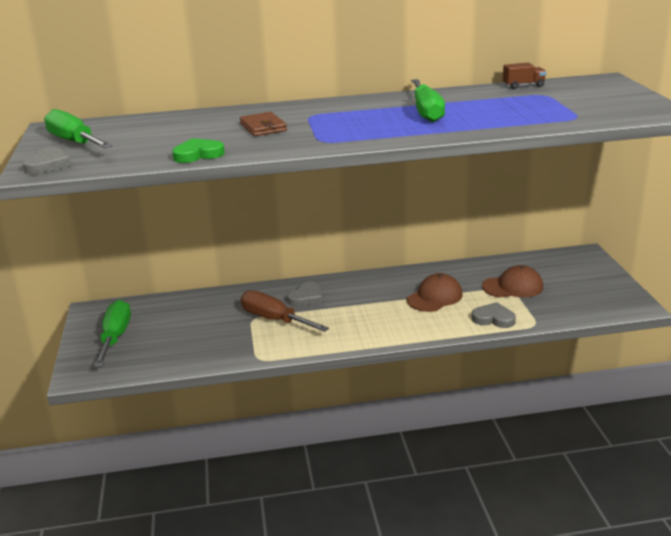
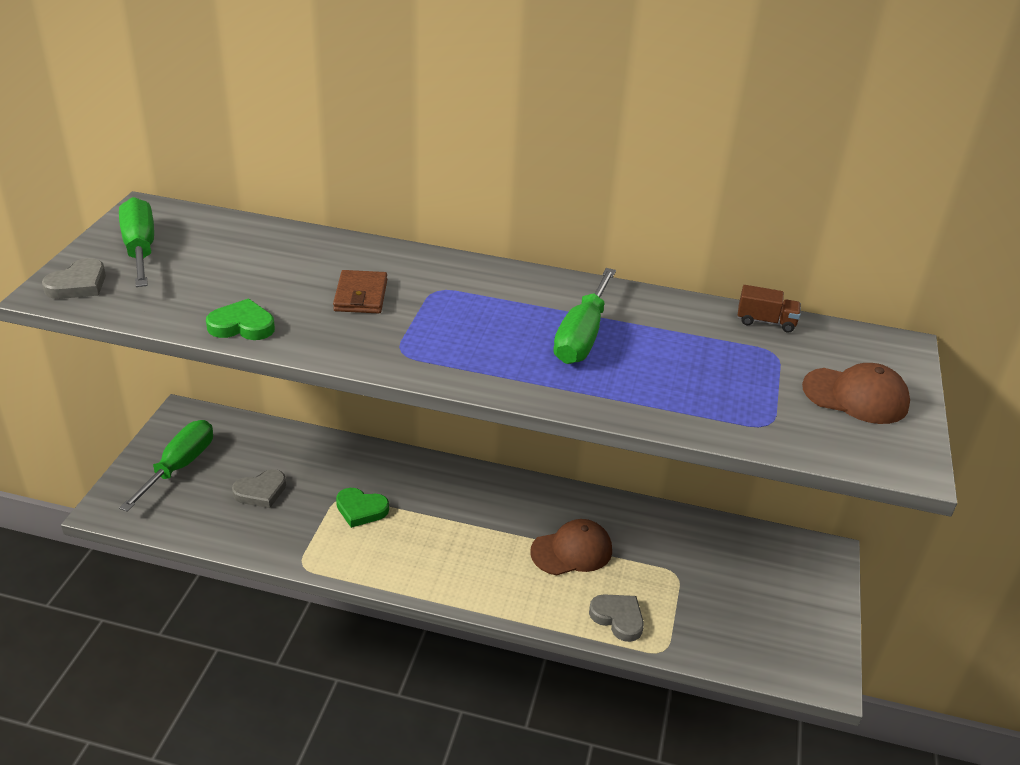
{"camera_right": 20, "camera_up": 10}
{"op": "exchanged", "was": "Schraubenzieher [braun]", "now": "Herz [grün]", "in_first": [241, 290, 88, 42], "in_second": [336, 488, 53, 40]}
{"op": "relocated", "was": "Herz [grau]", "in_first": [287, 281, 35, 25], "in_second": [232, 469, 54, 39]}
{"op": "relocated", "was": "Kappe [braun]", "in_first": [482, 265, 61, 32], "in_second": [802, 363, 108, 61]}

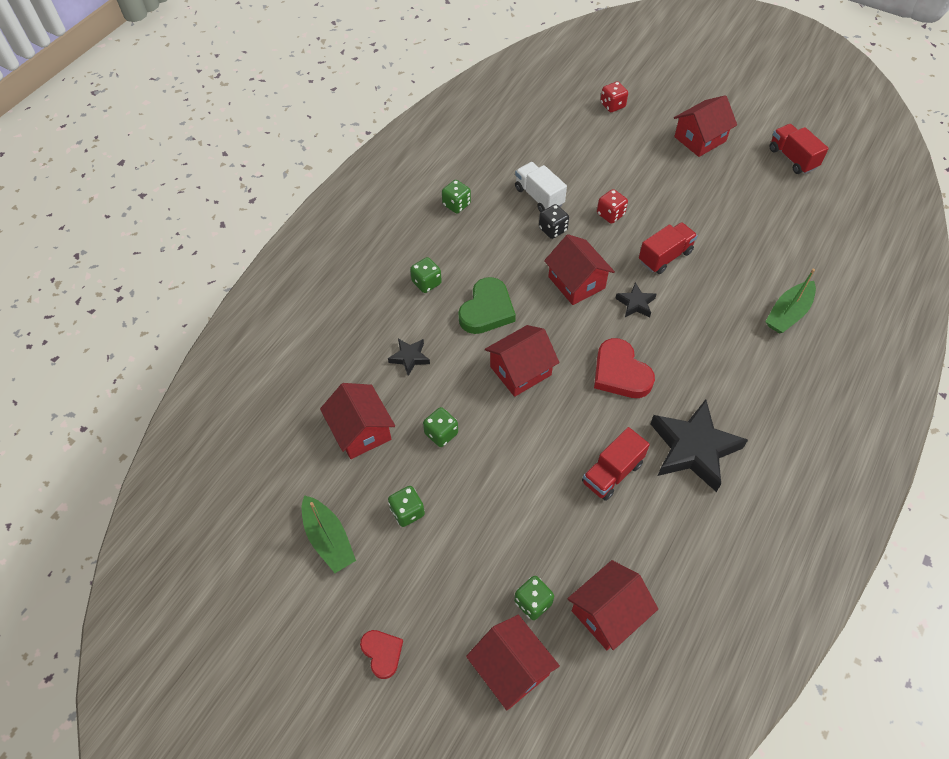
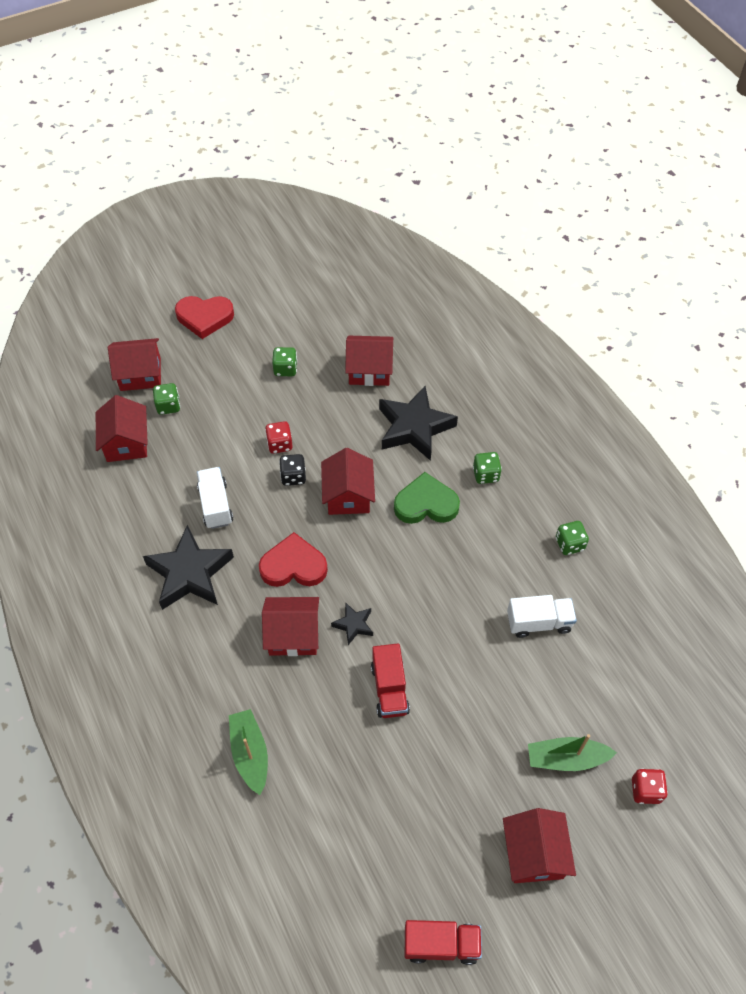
{"camera_right": 120, "camera_up": 0}
{"op": "relocated", "was": "Boot [grün]", "in_first": [302, 495, 54, 78], "in_second": [528, 734, 89, 37]}
{"op": "size", "was": "Herz [rot]", "in_first": [360, 630, 43, 49], "in_second": [175, 296, 59, 43], "ratio": 1.69}
{"op": "size", "was": "Stern [schwarz]", "in_first": [388, 339, 42, 37], "in_second": [379, 386, 79, 75], "ratio": 2.1}
{"op": "missing", "was": "Spielwürfel [grün]", "in_first": [423, 407, 35, 40]}
{"op": "spun", "was": "Herz [grün]", "in_first": [458, 277, 58, 57], "in_second": [394, 472, 66, 52], "clockwise": 120}
{"op": "relocated", "was": "Spielwürfel [schwarz]", "in_first": [539, 204, 30, 35], "in_second": [279, 454, 27, 32]}
{"op": "relocated", "was": "Haus [rot]", "in_first": [544, 234, 71, 71], "in_second": [262, 597, 57, 59]}
{"op": "colour", "was": "Lastwagen [rot]", "now": "Lastwagen [weiß]", "in_first": [582, 427, 68, 74], "in_second": [197, 467, 36, 62]}
{"op": "relocated", "was": "Spielwürfel [rot]", "in_first": [597, 189, 31, 34], "in_second": [265, 421, 28, 33]}

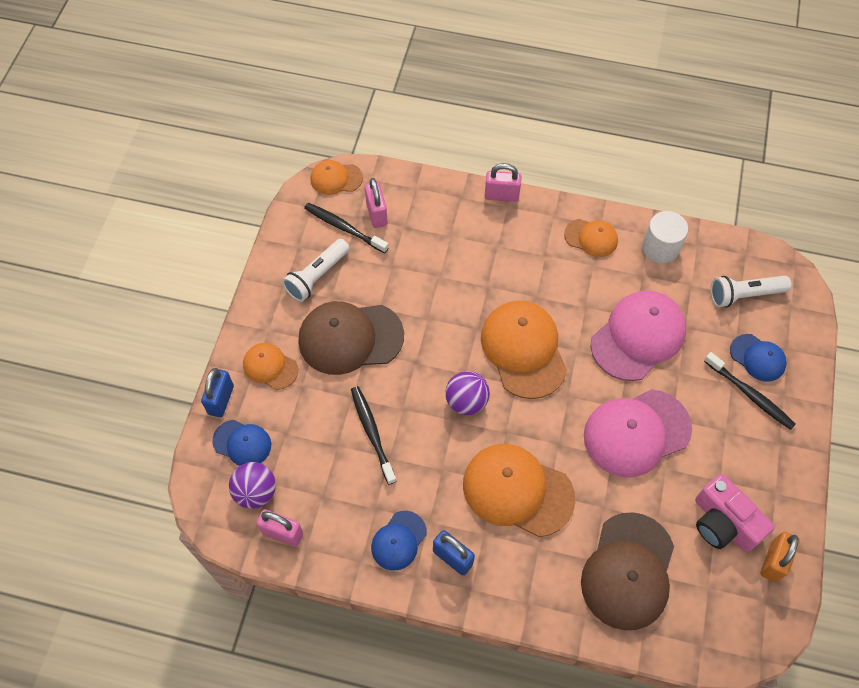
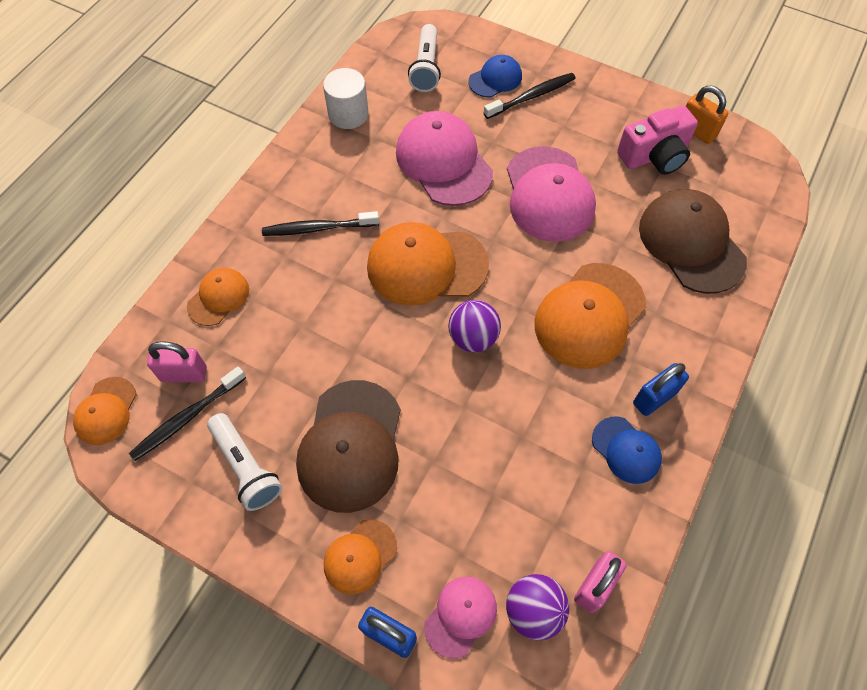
{"camera_right": -75, "camera_up": 0}
{"op": "colour", "was": "Kappe [blau]", "now": "Kappe [rosa]", "in_first": [212, 420, 59, 46], "in_second": [424, 577, 73, 82]}
{"op": "relocated", "was": "Zahnbürste [schwarz]", "in_first": [351, 386, 46, 99], "in_second": [262, 211, 117, 25]}
{"op": "missing", "was": "Vorhängeschloss [rosa]", "in_first": [485, 163, 37, 39]}
{"op": "relocated", "was": "Kappe [orange]", "in_first": [564, 219, 54, 38], "in_second": [187, 268, 62, 58]}
{"op": "spun", "was": "Kappe [braun]", "in_first": [581, 512, 93, 118], "in_second": [639, 189, 108, 105], "clockwise": -150}

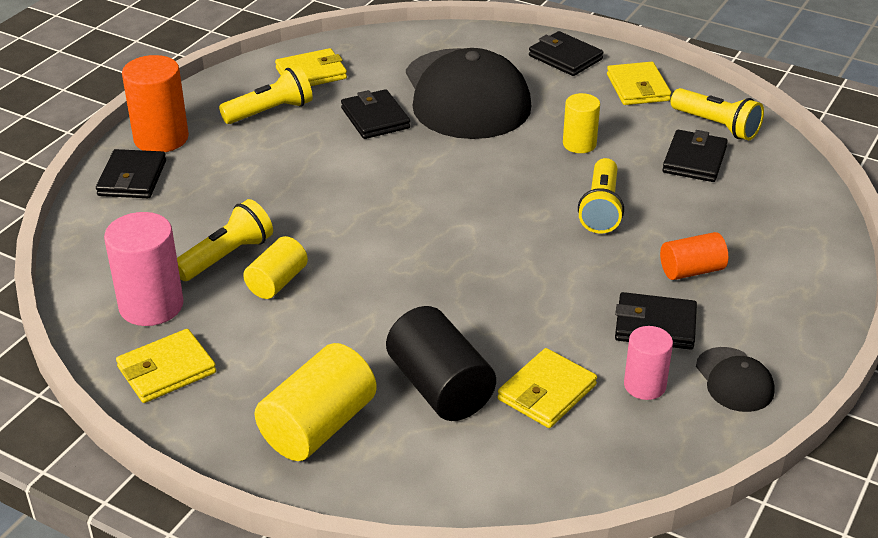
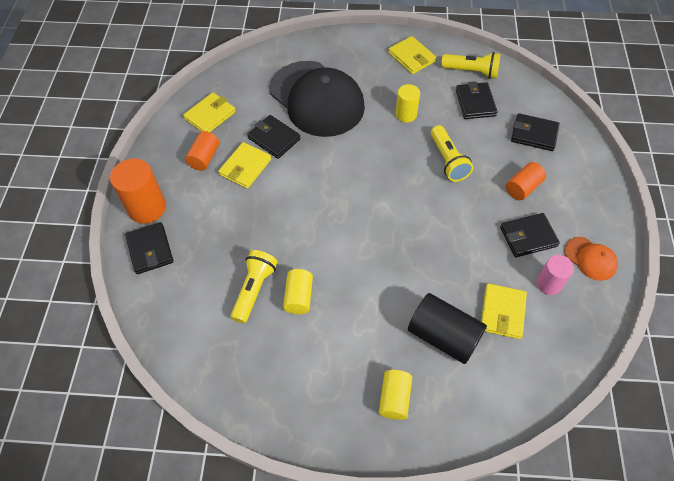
{"camera_right": -25, "camera_up": 20}
{"op": "missing", "was": "Vollzylinder [rosa]", "in_first": [104, 212, 80, 114]}
{"op": "relocated", "was": "Geldbörse [gelb]", "in_first": [116, 329, 100, 74], "in_second": [218, 142, 53, 47]}
{"op": "exchanged", "was": "Taschenlampe [gelb]", "now": "Vollzylinder [orange]", "in_first": [219, 66, 94, 58], "in_second": [185, 131, 34, 40]}
{"op": "size", "was": "Vollzylinder [gelb]", "in_first": [255, 343, 122, 118], "in_second": [379, 370, 33, 50], "ratio": 0.62}
{"op": "relocated", "was": "Geldbörse [schwarz]", "in_first": [529, 31, 74, 45], "in_second": [511, 113, 48, 38]}
{"op": "colour", "was": "Kappe [schwarz]", "now": "Kappe [orange]", "in_first": [696, 347, 79, 65], "in_second": [564, 237, 54, 44]}

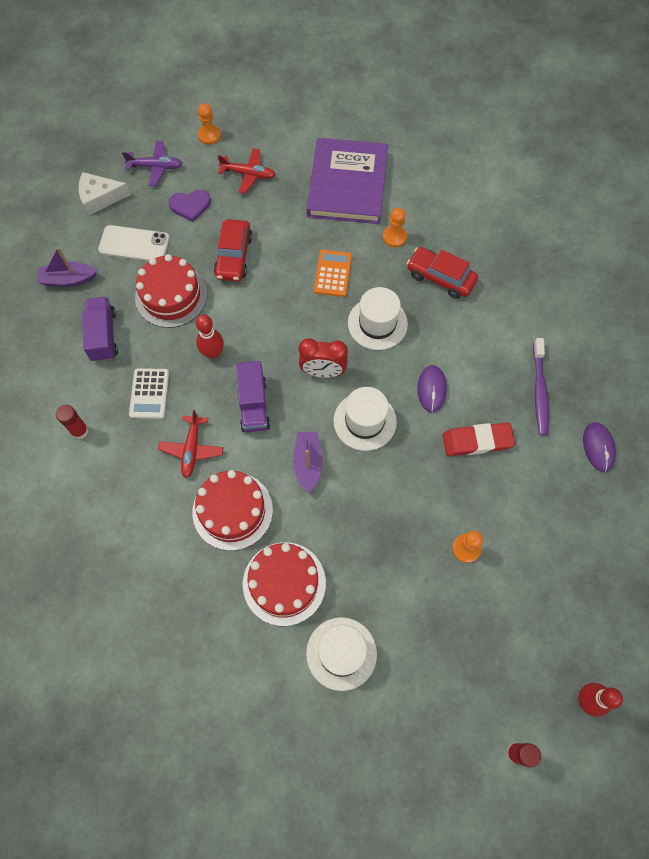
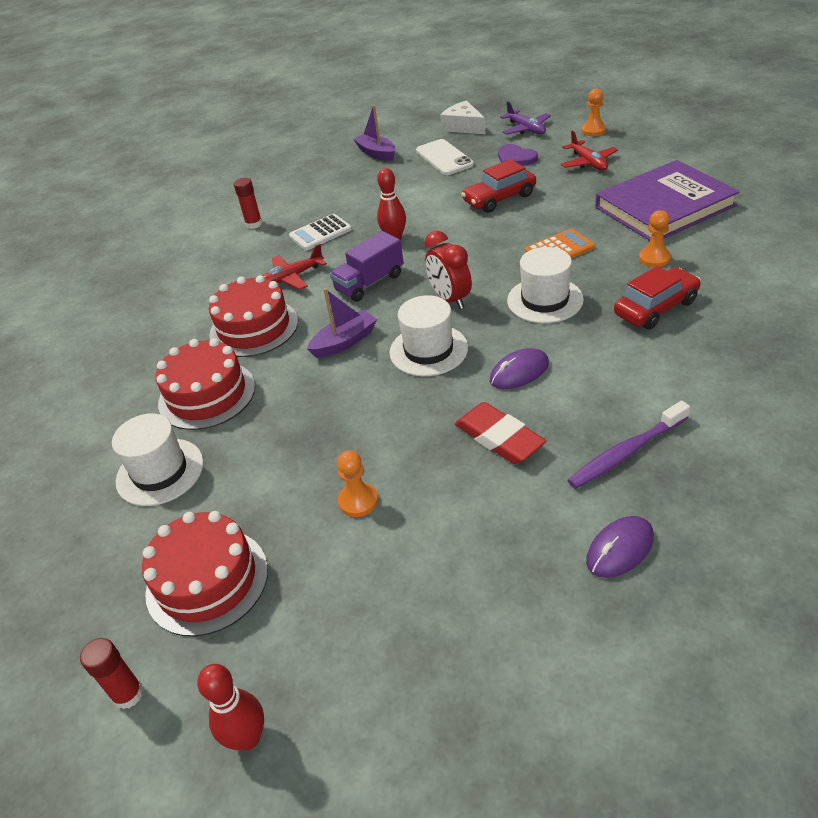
{"camera_right": 60, "camera_up": -25}
{"op": "missing", "was": "Lastwagen [lila]", "in_first": [82, 297, 36, 65]}
{"op": "relocated", "was": "Kuchen [rot]", "in_first": [135, 254, 72, 74], "in_second": [142, 511, 126, 126]}
{"op": "spun", "was": "Auto [rot]", "in_first": [407, 247, 71, 52], "in_second": [614, 266, 87, 63], "clockwise": 60}

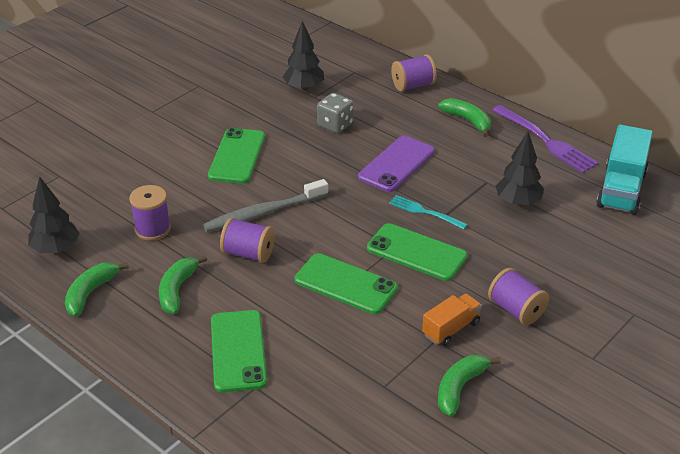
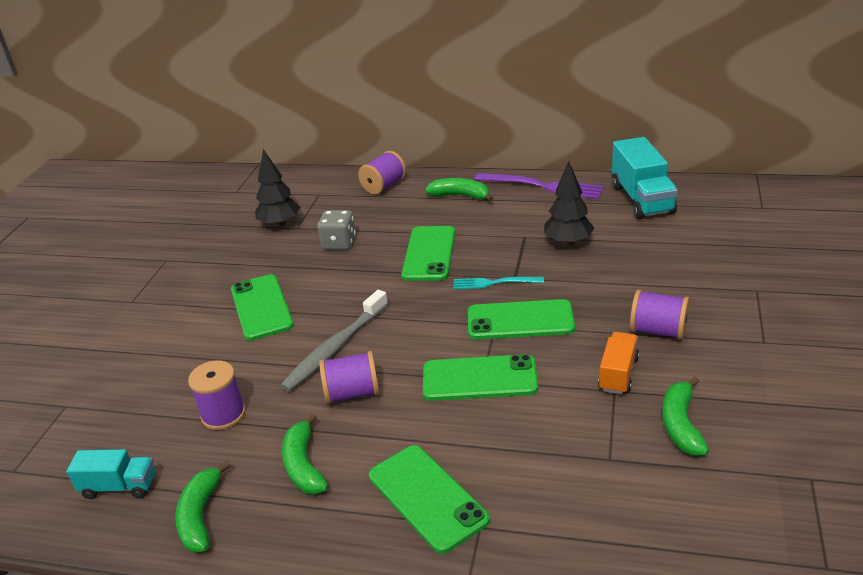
{"camera_right": -25, "camera_up": -5}
{"op": "exchanged", "was": "Baum [schwarz]", "now": "Lastwagen [türkis]", "in_first": [28, 176, 52, 78], "in_second": [67, 449, 88, 50]}
{"op": "colour", "was": "Handy [lila]", "now": "Handy [grün]", "in_first": [358, 136, 77, 56], "in_second": [401, 226, 54, 55]}

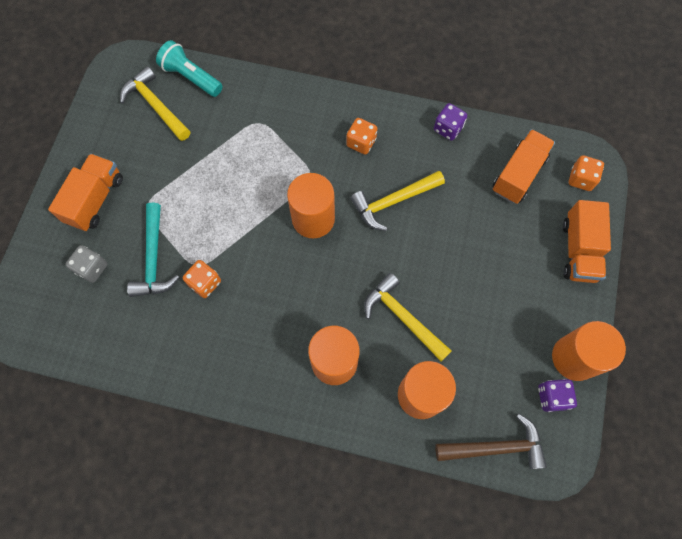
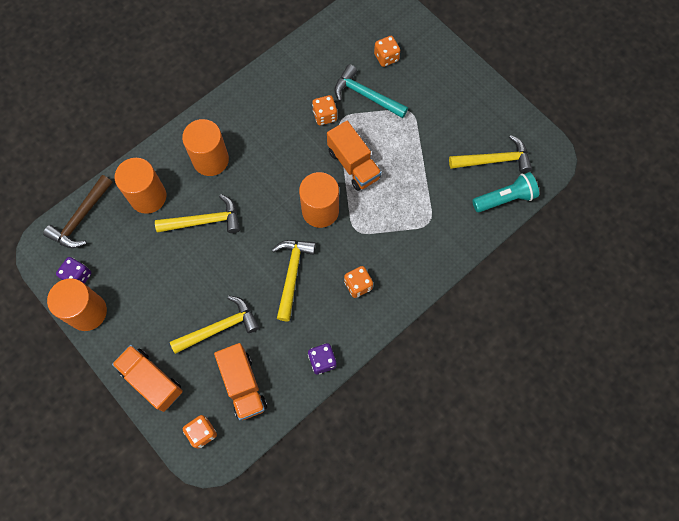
{"camera_right": 125, "camera_up": 0}
{"op": "relocated", "was": "Lastwagen [orange]", "in_first": [48, 154, 75, 77], "in_second": [327, 121, 55, 70]}
{"op": "colour", "was": "Spielwürfel [grau]", "now": "Spielwürfel [orange]", "in_first": [66, 245, 41, 38], "in_second": [374, 36, 26, 31]}
{"op": "appeared", "now": "Hammer [gelb]", "in_second": [170, 296, 90, 58]}

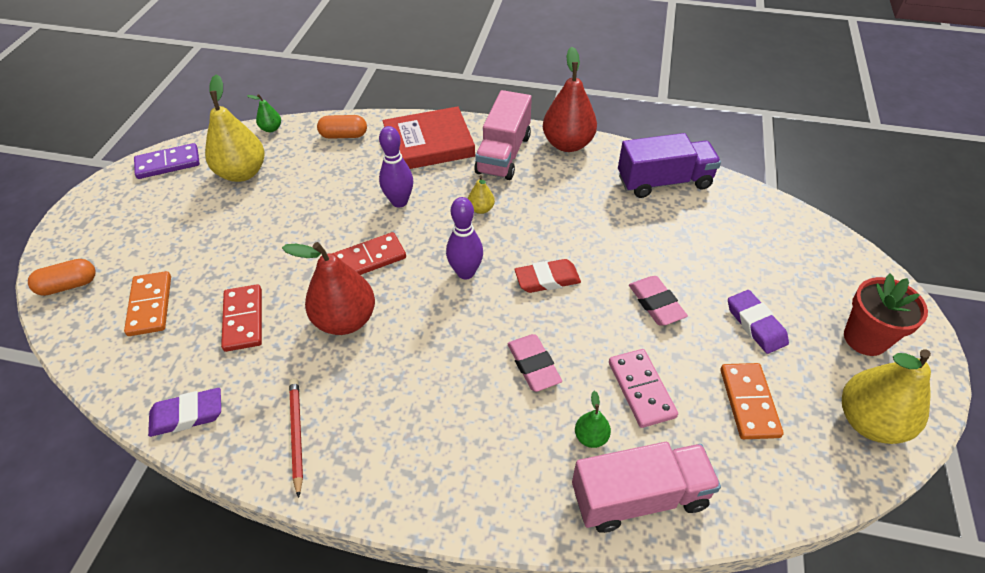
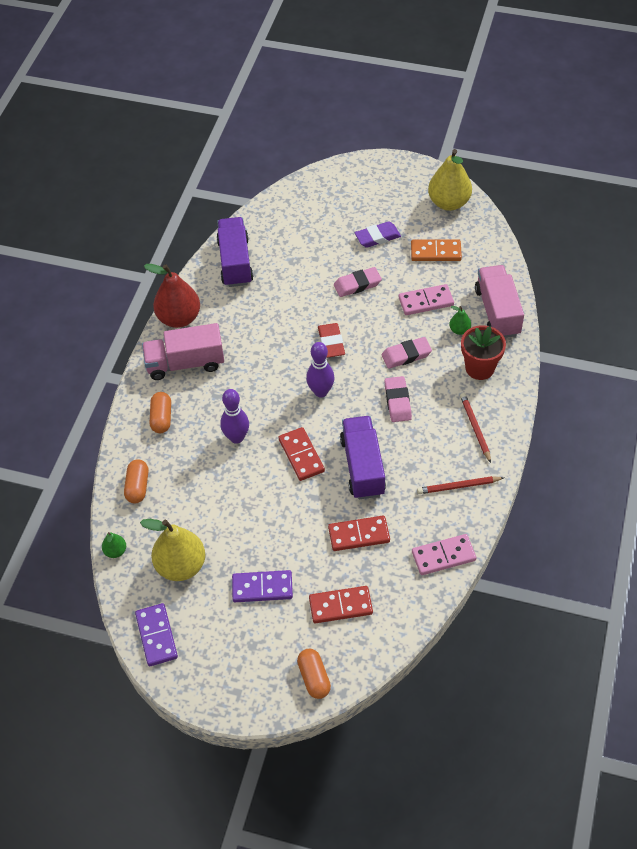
{"camera_right": -85, "camera_up": 5}
{"op": "colour", "was": "Dominostein [orange]", "now": "Dominostein [rot]", "in_first": [124, 271, 47, 65], "in_second": [309, 586, 64, 37]}
{"op": "exchanged", "was": "Radiergummi [lila]", "now": "Dominostein [rosa]", "in_first": [148, 388, 73, 49], "in_second": [412, 534, 64, 41]}
{"op": "exchanged", "was": "Birne [rot]", "now": "Lastwagen [lila]", "in_first": [282, 242, 93, 93], "in_second": [340, 416, 46, 83]}
{"op": "exchanged", "was": "Buch [rot]", "now": "Kapsel [orange]", "in_first": [383, 106, 92, 63], "in_second": [150, 392, 21, 41]}
{"op": "missing", "was": "Birne [gelb]", "in_first": [468, 175, 27, 39]}
{"op": "spun", "was": "Lastwagen [rosa]", "in_first": [474, 90, 58, 90], "in_second": [142, 323, 82, 57], "clockwise": 150}
{"op": "relocated", "was": "Blumentopf [rot]", "in_first": [844, 273, 84, 83], "in_second": [461, 325, 45, 55]}
{"op": "appeared", "now": "Dominostein [lila]", "in_second": [232, 570, 61, 32]}
{"op": "appeared", "now": "Radiergummi [rosa]", "in_second": [384, 376, 28, 46]}
{"op": "appeared", "now": "Bleistift [rot]", "in_second": [460, 393, 31, 70]}

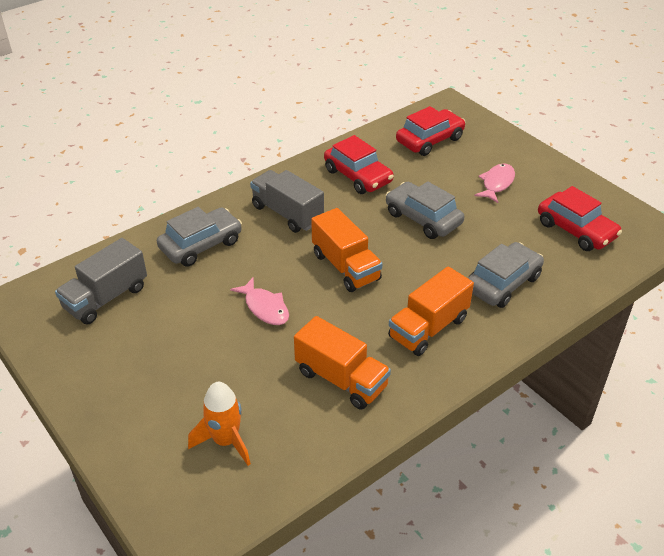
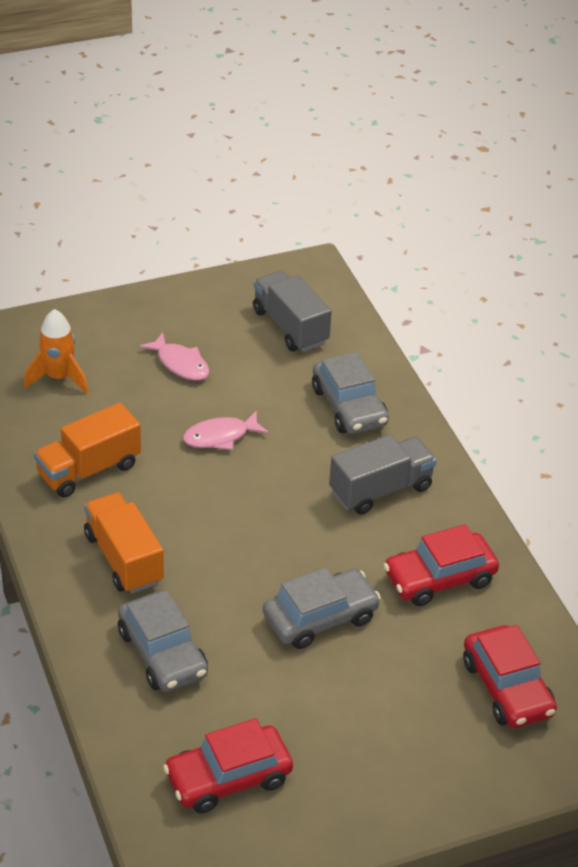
{"camera_right": 105, "camera_up": 0}
{"op": "missing", "was": "Lastwagen [orange]", "in_first": [311, 208, 72, 84]}
{"op": "relocated", "was": "Fisch [rosa]", "in_first": [474, 163, 41, 40], "in_second": [139, 332, 71, 49]}

